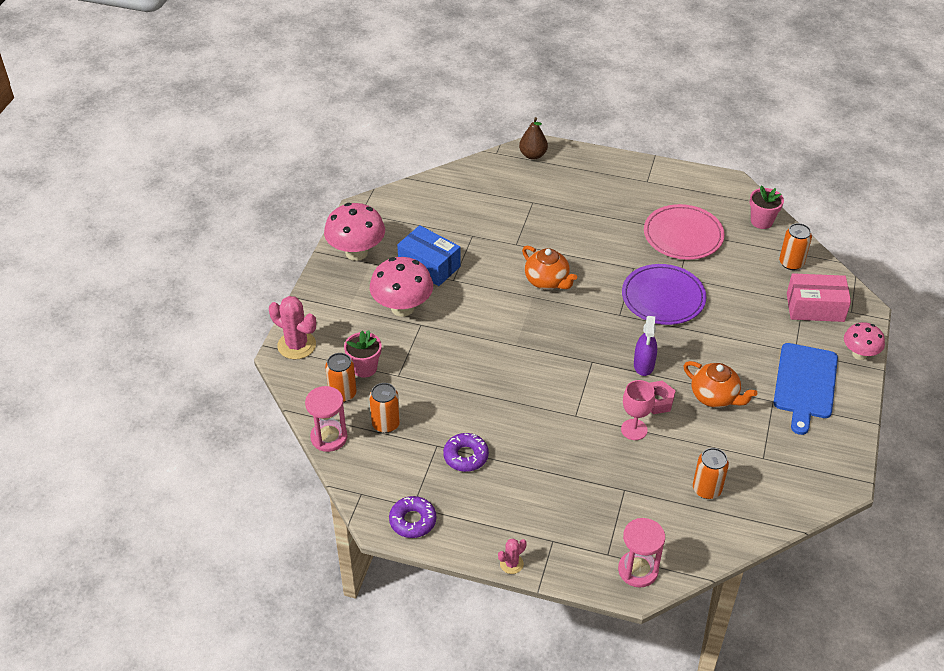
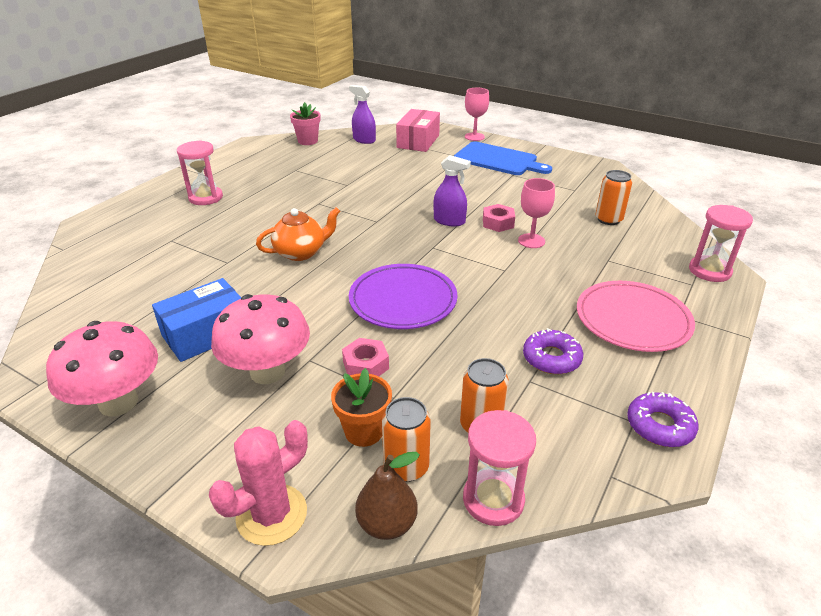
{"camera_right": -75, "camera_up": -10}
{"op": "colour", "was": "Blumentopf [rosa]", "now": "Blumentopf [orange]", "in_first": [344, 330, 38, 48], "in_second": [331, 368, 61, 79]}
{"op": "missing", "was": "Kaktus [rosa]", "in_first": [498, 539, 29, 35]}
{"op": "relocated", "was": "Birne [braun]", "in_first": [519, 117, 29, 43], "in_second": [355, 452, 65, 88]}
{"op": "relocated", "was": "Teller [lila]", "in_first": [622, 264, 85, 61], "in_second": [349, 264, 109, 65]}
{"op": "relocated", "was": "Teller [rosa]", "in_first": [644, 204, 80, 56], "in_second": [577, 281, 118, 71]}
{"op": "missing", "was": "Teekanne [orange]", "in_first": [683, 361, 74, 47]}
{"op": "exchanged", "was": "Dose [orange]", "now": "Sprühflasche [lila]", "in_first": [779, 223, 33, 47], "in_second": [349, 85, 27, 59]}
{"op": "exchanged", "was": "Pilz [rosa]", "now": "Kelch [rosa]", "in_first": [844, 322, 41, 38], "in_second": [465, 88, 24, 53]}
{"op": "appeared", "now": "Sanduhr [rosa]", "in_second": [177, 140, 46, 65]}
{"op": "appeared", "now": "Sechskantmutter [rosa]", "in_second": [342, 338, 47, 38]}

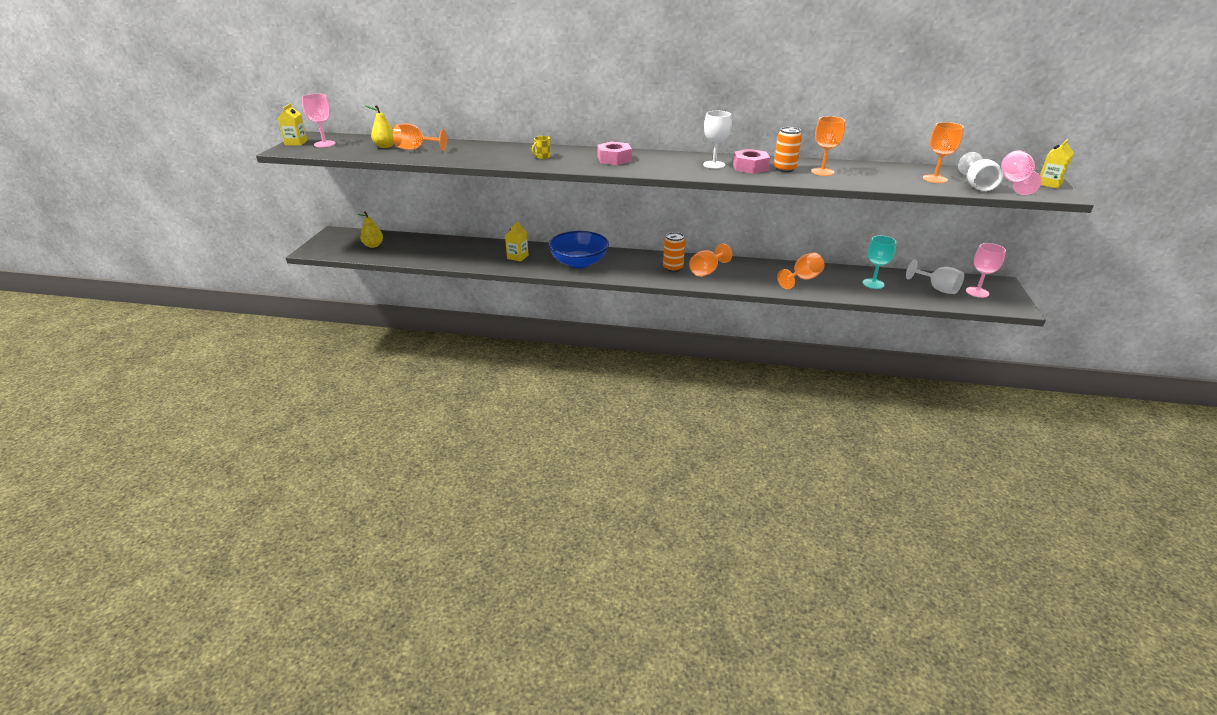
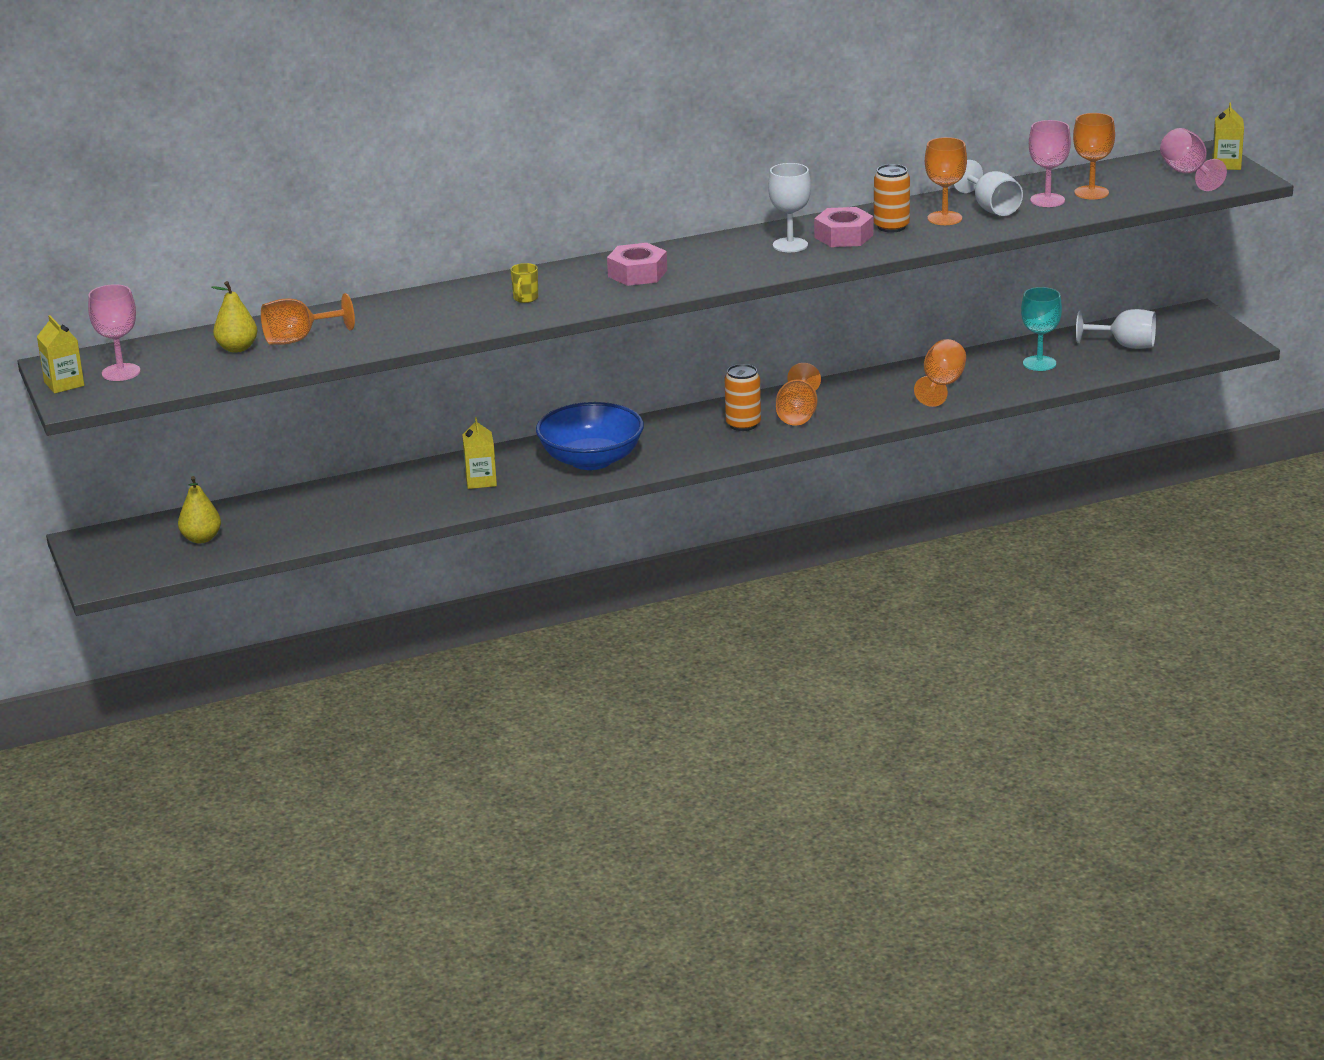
{"camera_right": -30, "camera_up": -5}
{"op": "relocated", "was": "Kelch [weiß]", "in_first": [958, 152, 45, 39], "in_second": [953, 160, 70, 56]}
{"op": "relocated", "was": "Kelch [rosa]", "in_first": [966, 243, 40, 55], "in_second": [1029, 120, 42, 87]}

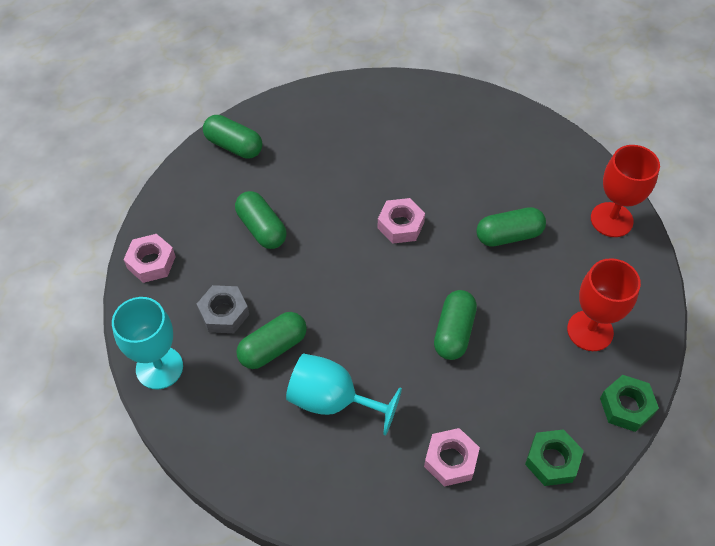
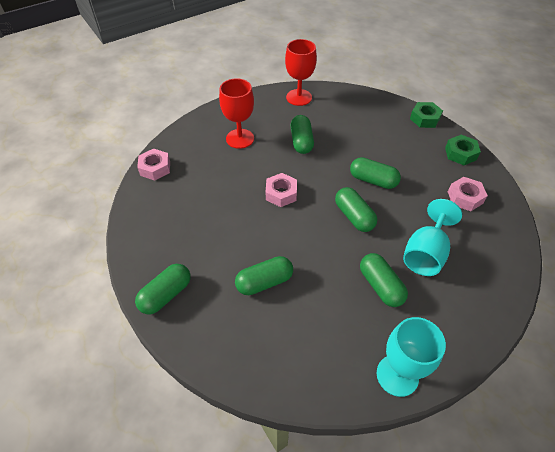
{"camera_right": -80, "camera_up": -5}
{"op": "relocated", "was": "Sechskantmutter [rosa]", "in_first": [123, 234, 53, 49], "in_second": [137, 149, 33, 32]}
{"op": "missing", "was": "Sechskantmutter [grau]", "in_first": [197, 285, 52, 48]}
{"op": "relocated", "was": "Kelch [rot]", "in_first": [567, 258, 74, 93], "in_second": [219, 78, 35, 71]}
{"op": "appeared", "now": "Kapsel [grün]", "in_second": [335, 187, 42, 45]}

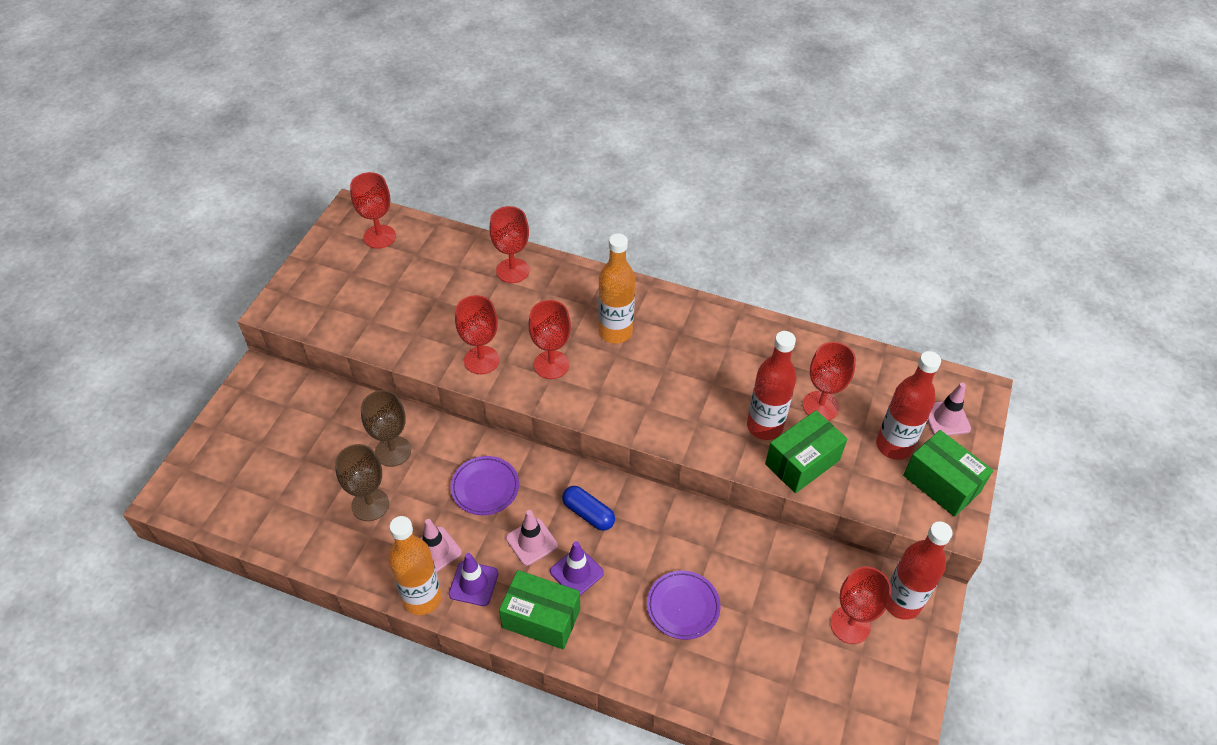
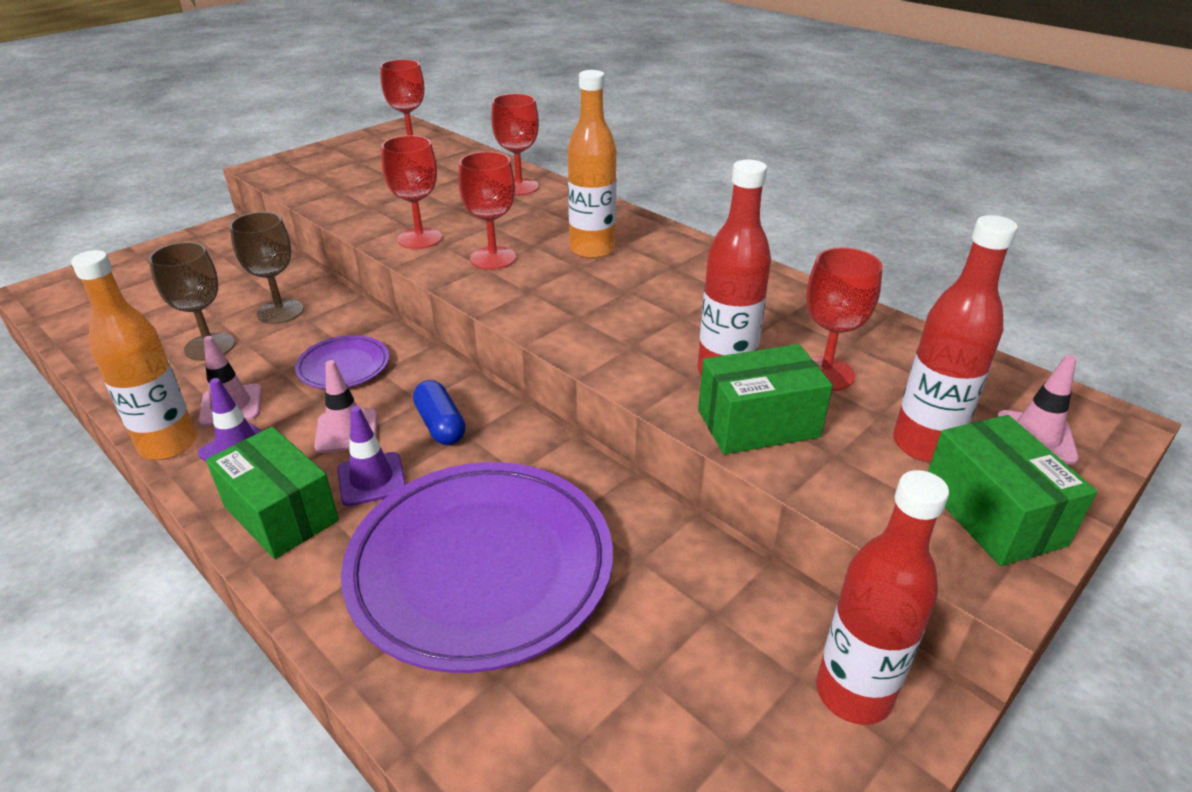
{"camera_right": 25, "camera_up": -15}
{"op": "size", "was": "Teller [lila]", "in_first": [647, 571, 74, 69], "in_second": [341, 462, 272, 211], "ratio": 2.16}
{"op": "missing", "was": "Kelch [rot]", "in_first": [830, 567, 61, 77]}

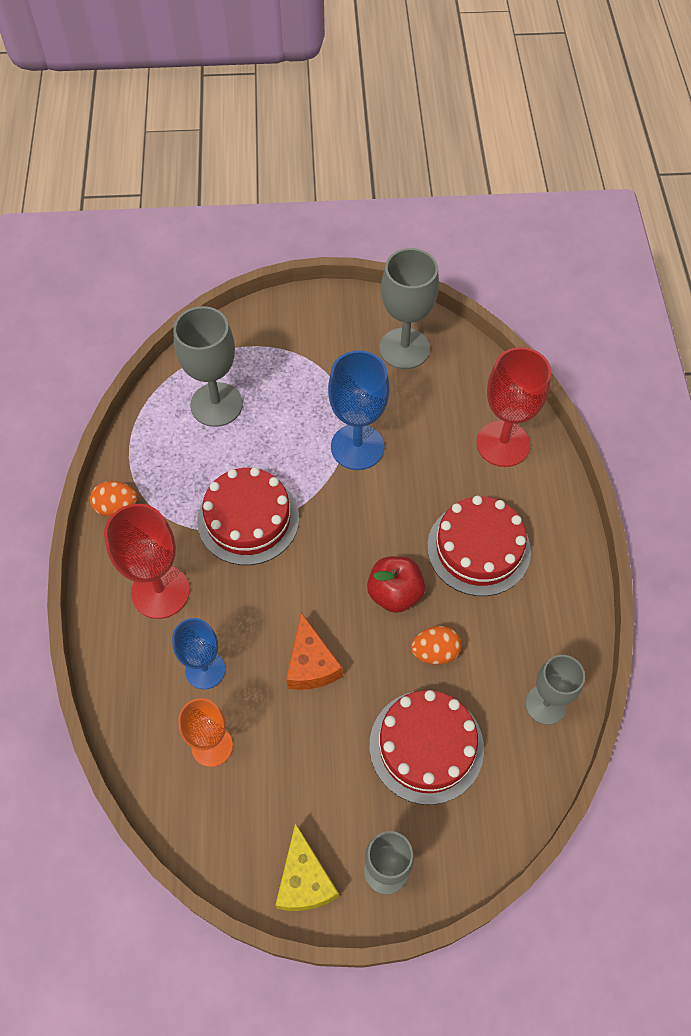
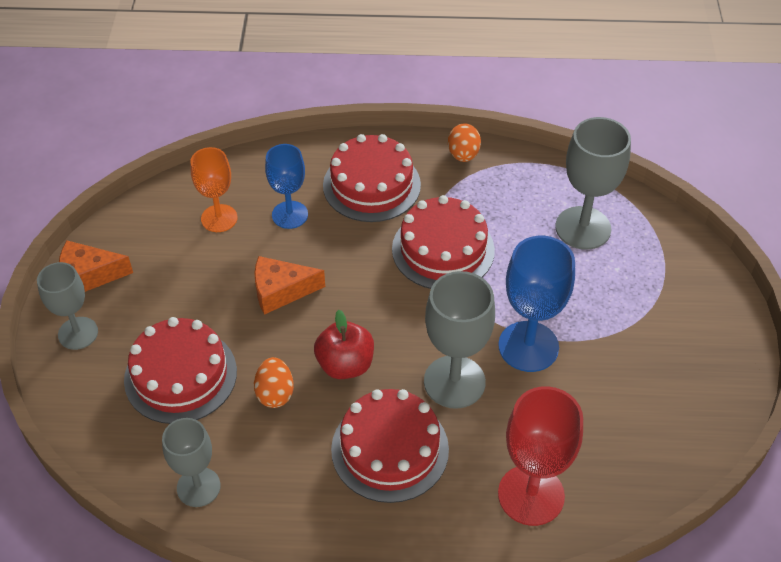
{"camera_right": 95, "camera_up": -10}
{"op": "exchanged", "was": "Kelch [rot]", "now": "Kuchen [rot]", "in_first": [104, 504, 86, 115], "in_second": [323, 134, 98, 88]}
{"op": "colour", "was": "Käse [gelb]", "now": "Käse [orange]", "in_first": [275, 823, 64, 88], "in_second": [59, 241, 74, 51]}
{"op": "relocated", "was": "Kelch [grau]", "in_first": [379, 248, 60, 121], "in_second": [424, 271, 71, 138]}

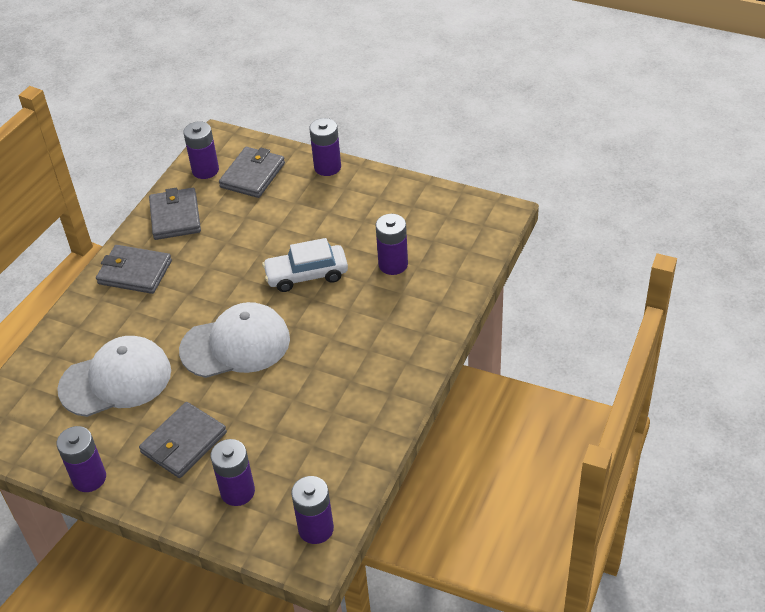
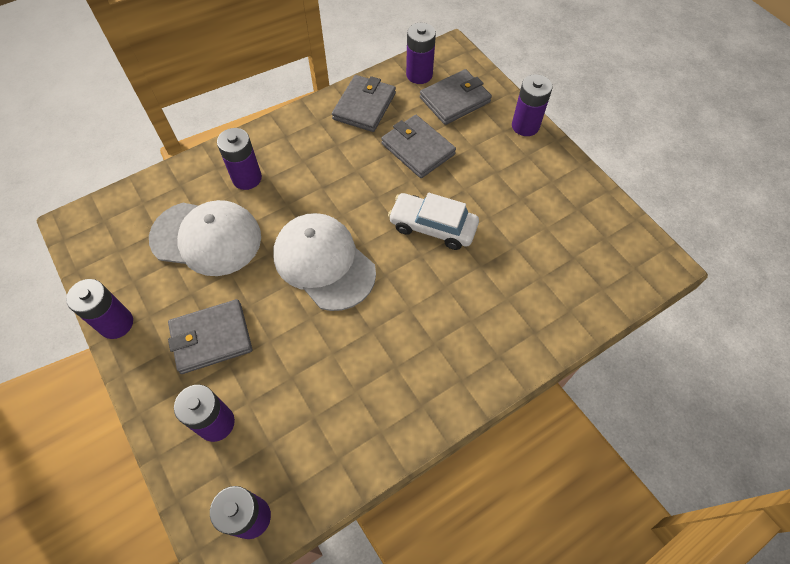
{"camera_right": 30, "camera_up": 15}
{"op": "relocated", "was": "Geldbörse [grau]", "in_first": [96, 245, 76, 49], "in_second": [381, 115, 75, 63]}
{"op": "spun", "was": "Kappe [weiß]", "in_first": [179, 302, 111, 76], "in_second": [273, 213, 103, 98], "clockwise": -150}
{"op": "relocated", "was": "Batterie [lila]", "in_first": [375, 214, 33, 61], "in_second": [217, 128, 45, 62]}

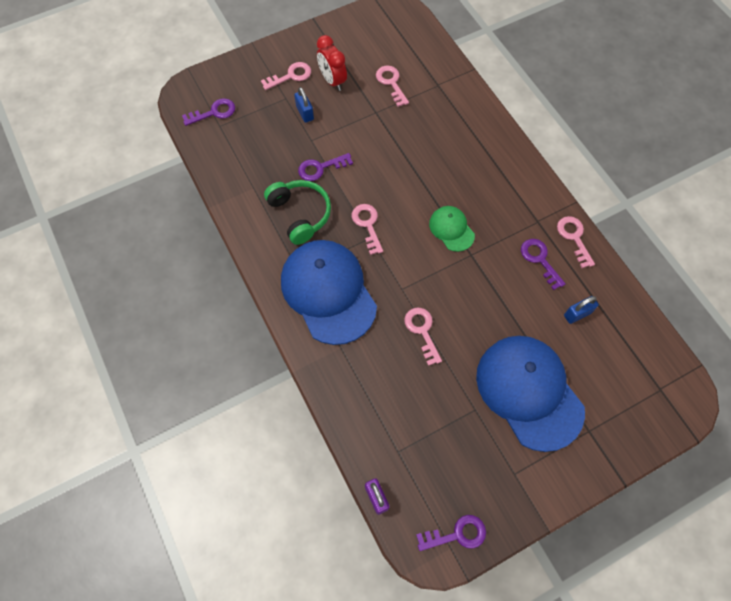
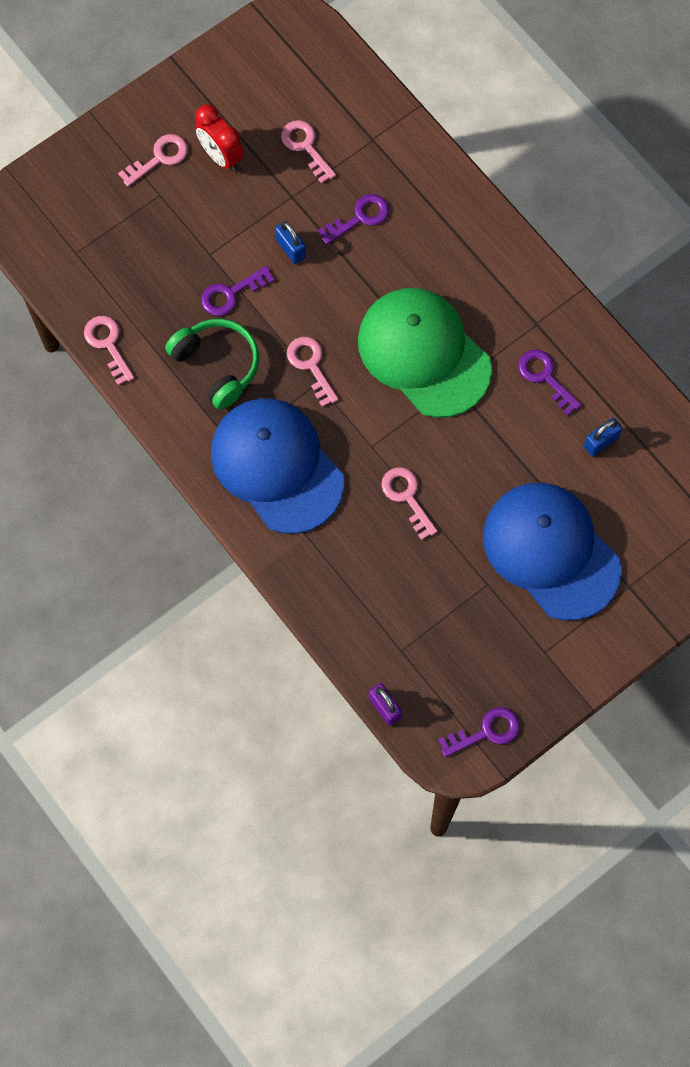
{"camera_right": -10, "camera_up": 5}
{"op": "relocated", "was": "Schlüssel [lila]", "in_first": [182, 98, 53, 28], "in_second": [318, 194, 71, 51]}
{"op": "relocated", "was": "Vorhängeschloss [blau]", "in_first": [294, 87, 20, 36], "in_second": [275, 221, 31, 43]}
{"op": "size", "was": "Kappe [grün]", "in_first": [429, 206, 46, 46], "in_second": [358, 288, 134, 130], "ratio": 2.11}
{"op": "relocated", "was": "Schlüssel [rosa]", "in_first": [557, 216, 38, 52], "in_second": [84, 316, 50, 70]}

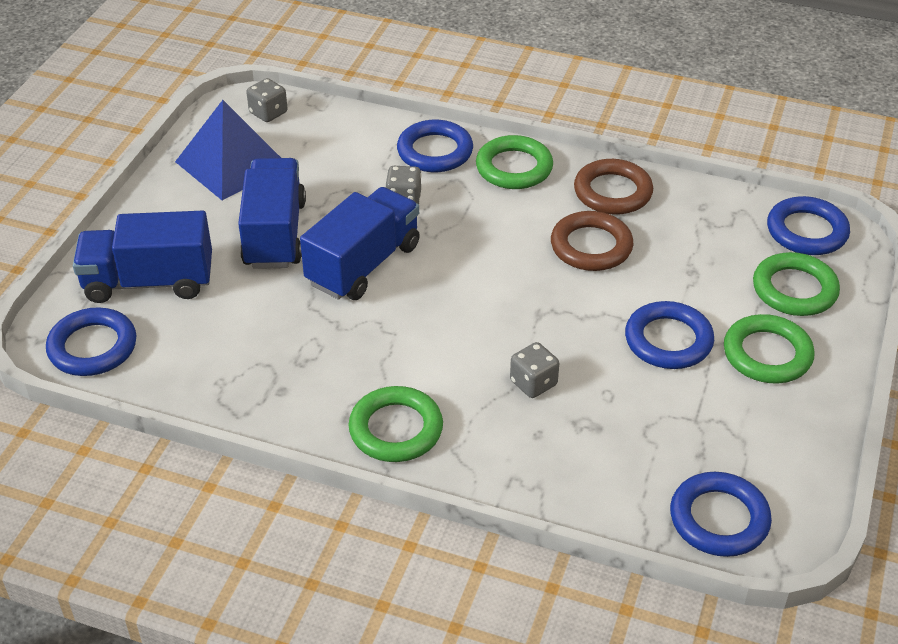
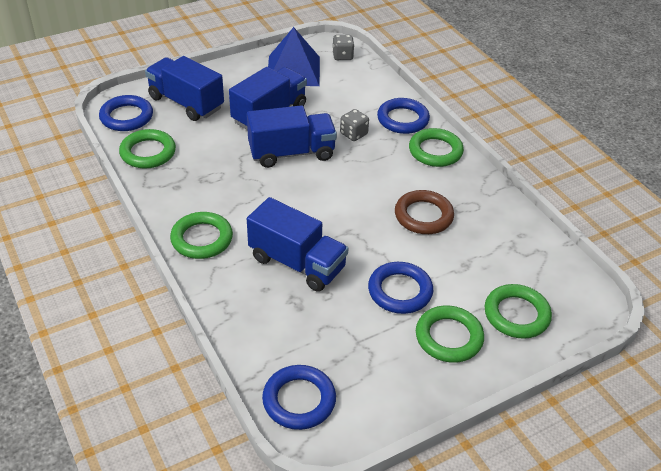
{"camera_right": 40, "camera_up": 0}
{"op": "exchanged", "was": "Spielwürfel [grau]", "now": "Lastwagen [blau]", "in_first": [510, 342, 49, 56], "in_second": [247, 197, 102, 95]}
{"op": "missing", "was": "Ring [braun]", "in_first": [574, 159, 79, 56]}
{"op": "missing", "was": "Ring [blau]", "in_first": [767, 196, 83, 59]}
{"op": "appeared", "now": "Ring [grün]", "in_second": [119, 129, 57, 40]}

